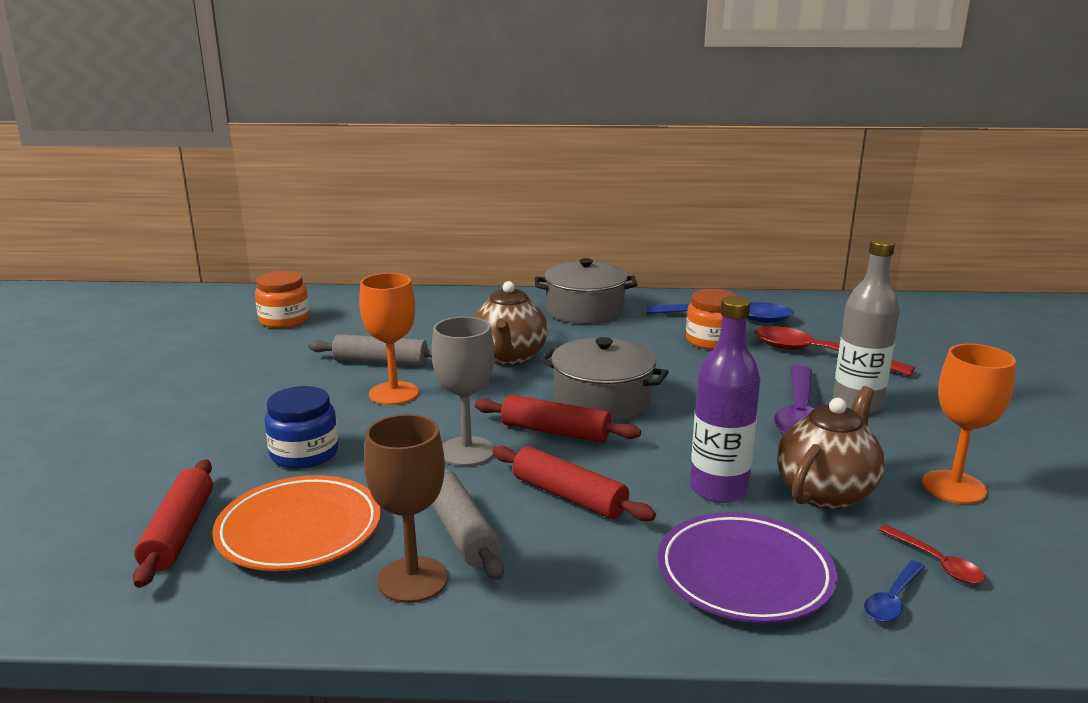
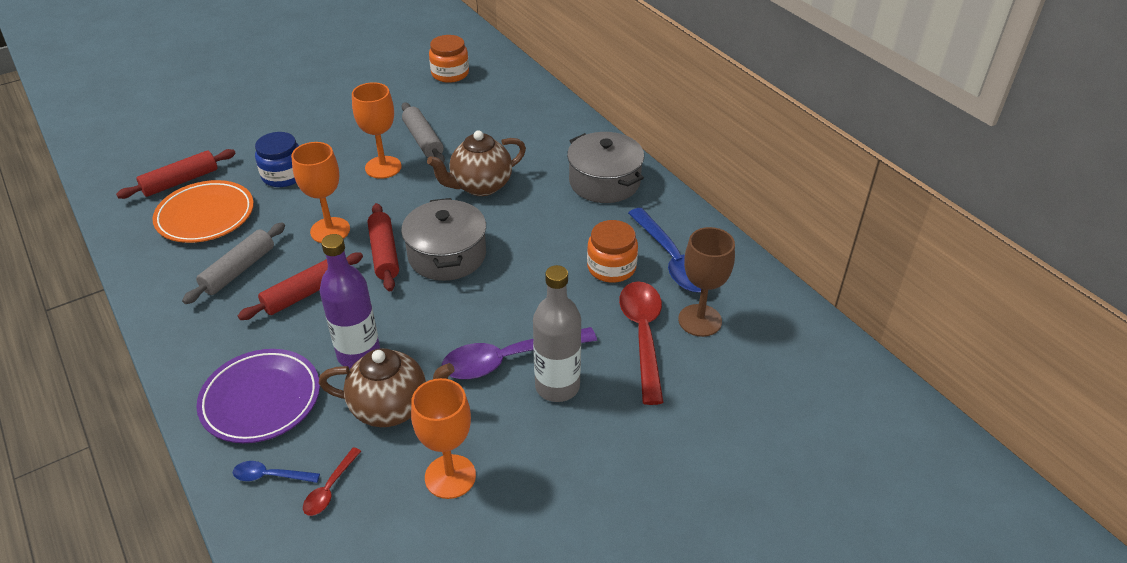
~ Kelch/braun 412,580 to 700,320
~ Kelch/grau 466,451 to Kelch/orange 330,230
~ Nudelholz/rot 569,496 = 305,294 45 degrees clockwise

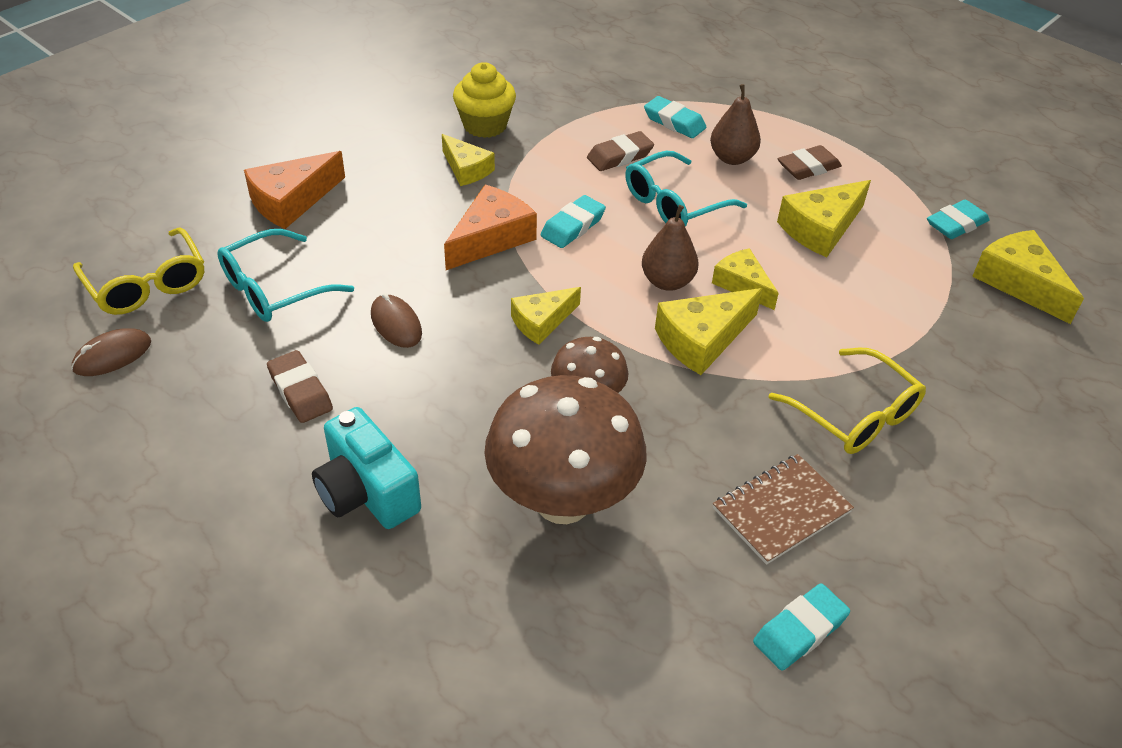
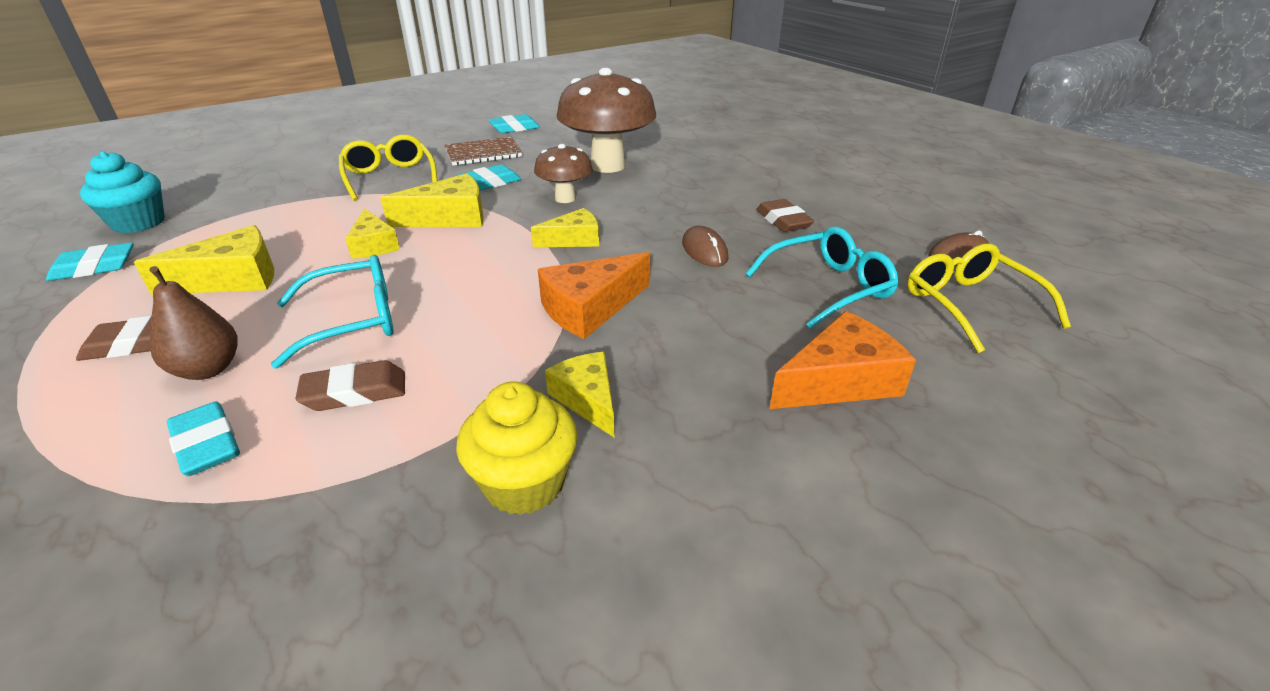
- Kamera/türkis 366,492
- Birne/braun 667,282
~ Radiergummi/türkis 573,226 to 490,183
~ Käse/gelb 1019,283 to Muffin/türkis 138,223

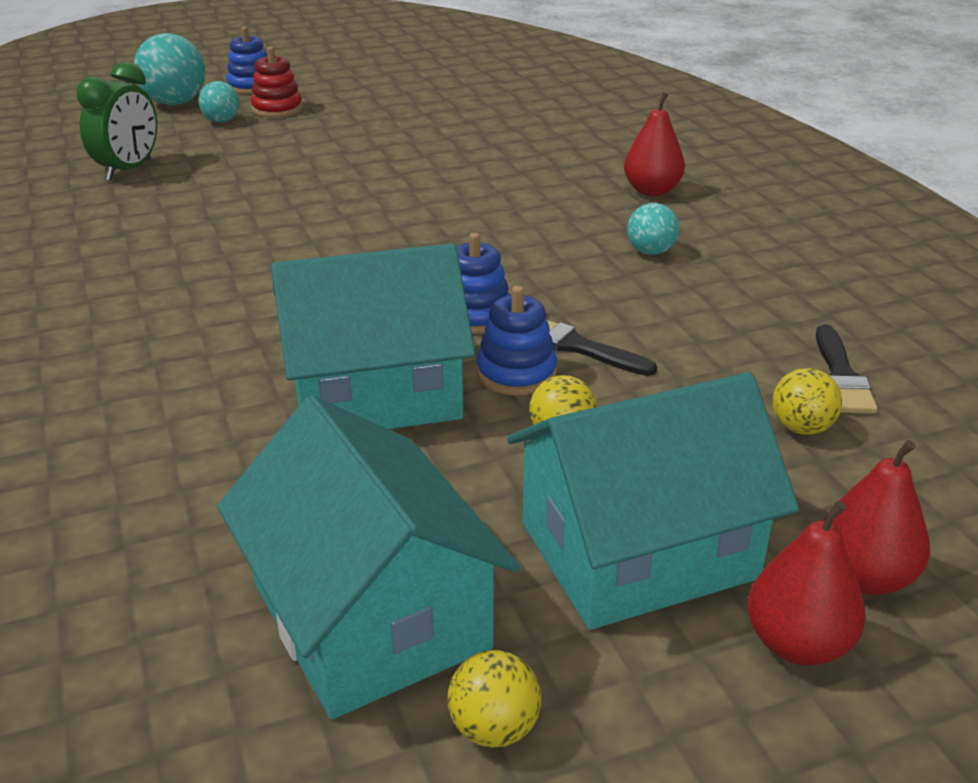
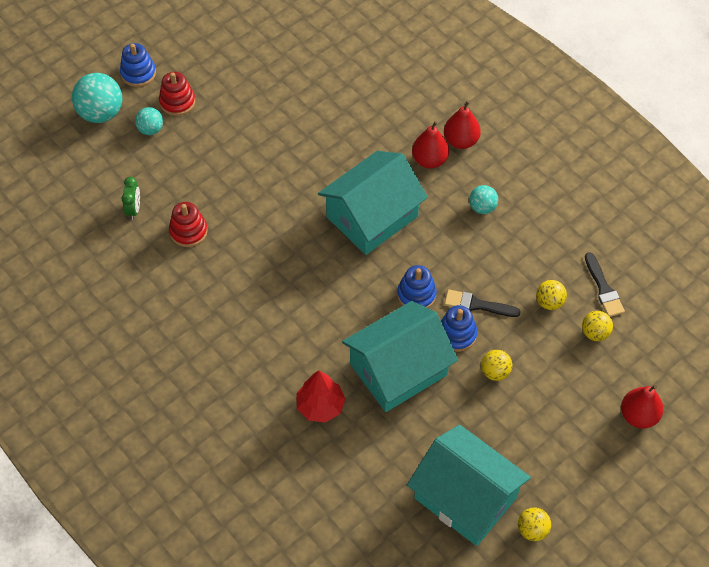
+ Stapelspielzeug/rot 188,231
+ Baum/rot 320,406
+ Ball/gelb 549,302
~ Haus/türkis 638,550 to 372,216
~ Birne/rot 797,644 to 429,160
~ Wecker/grün 128,170 = 134,209 x0.59

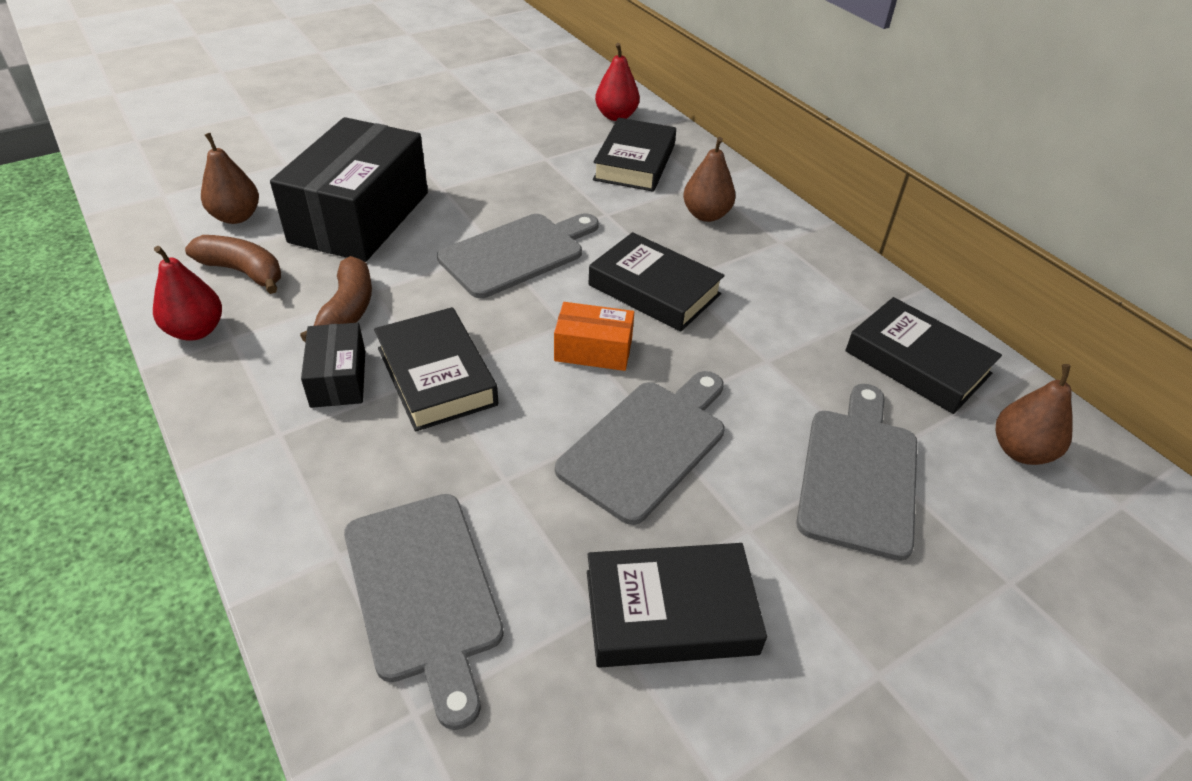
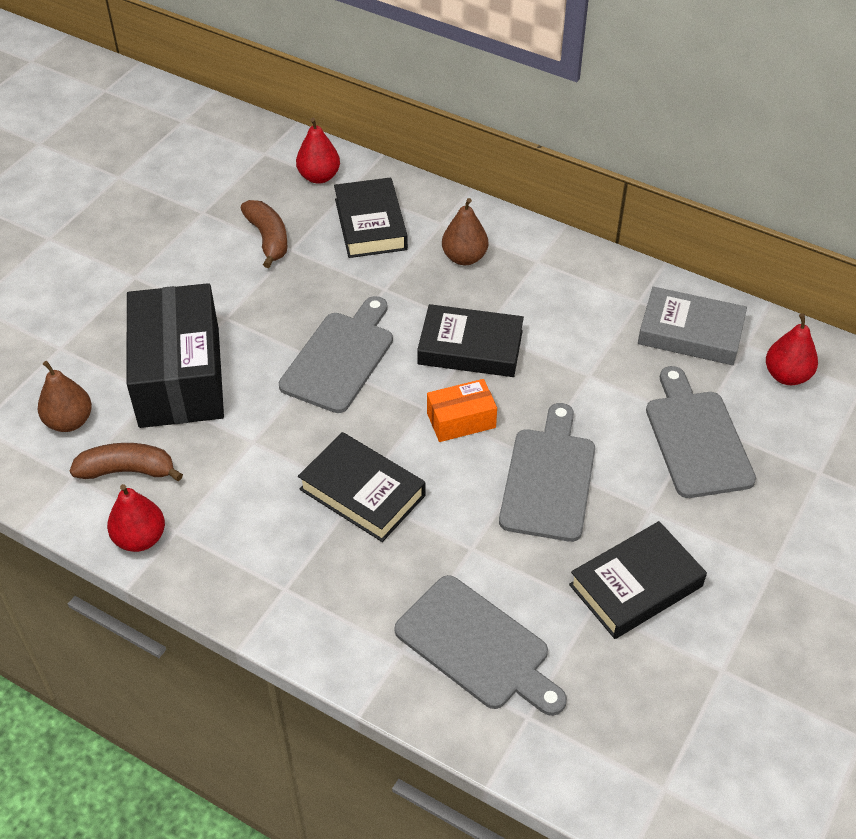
- Schachtel/schwarz 338,378
~ Banane/braun 348,310 to 268,239
~ Buch/schwarz 917,362 to Buch/grau 690,332
~ Birne/braun 1020,451 to Birne/rot 786,375

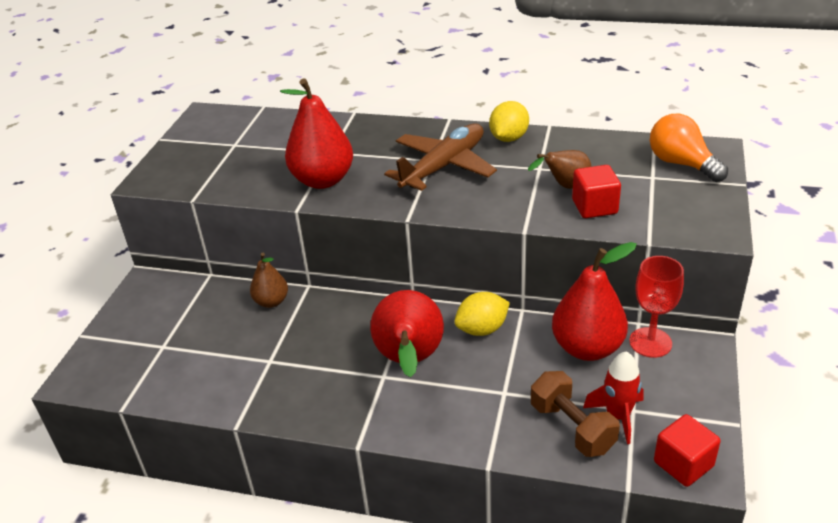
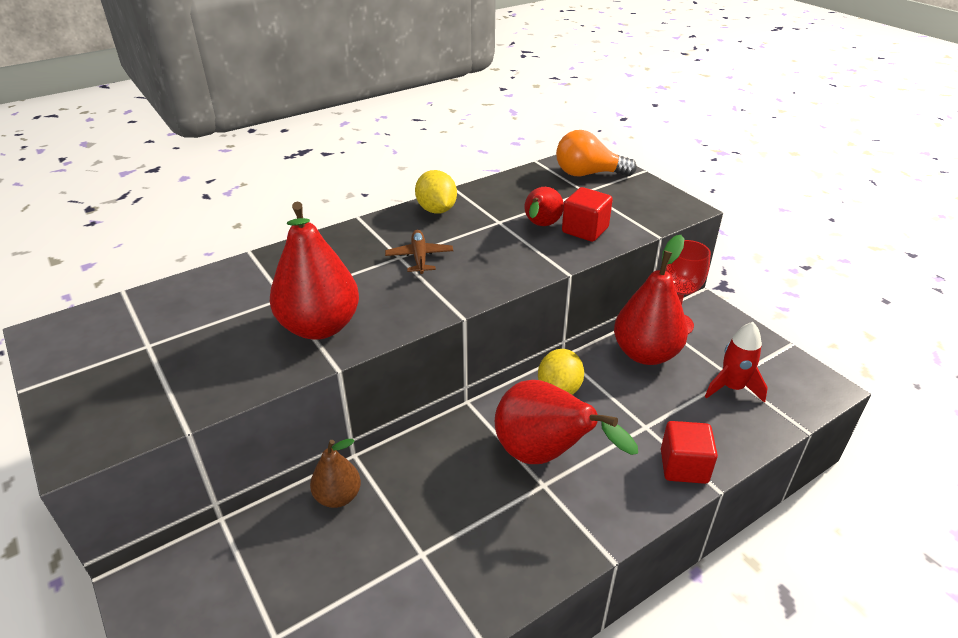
- Hantel/braun 572,428
~ Kubus/rot 683,464 to 684,466
~ Birne/braun 565,186 to Birne/rot 541,226
~ Flugzeug/braun 443,167 = 419,257 x0.51

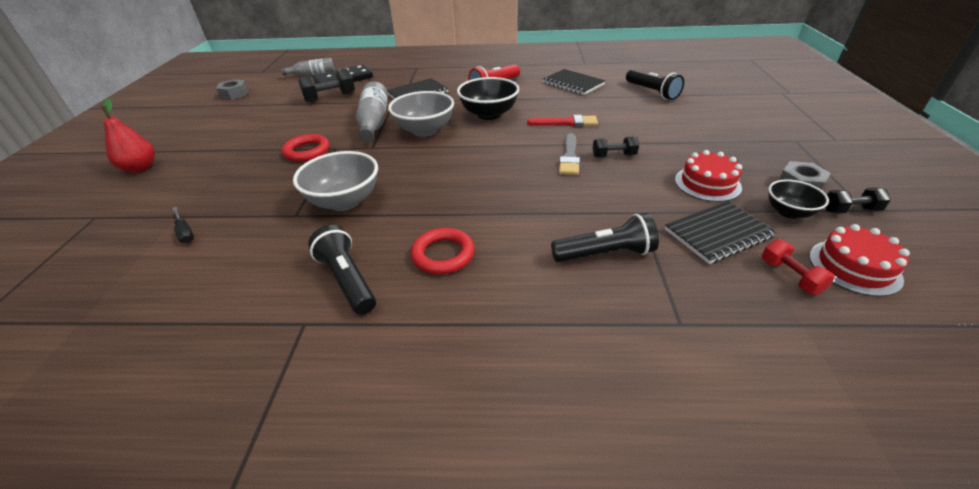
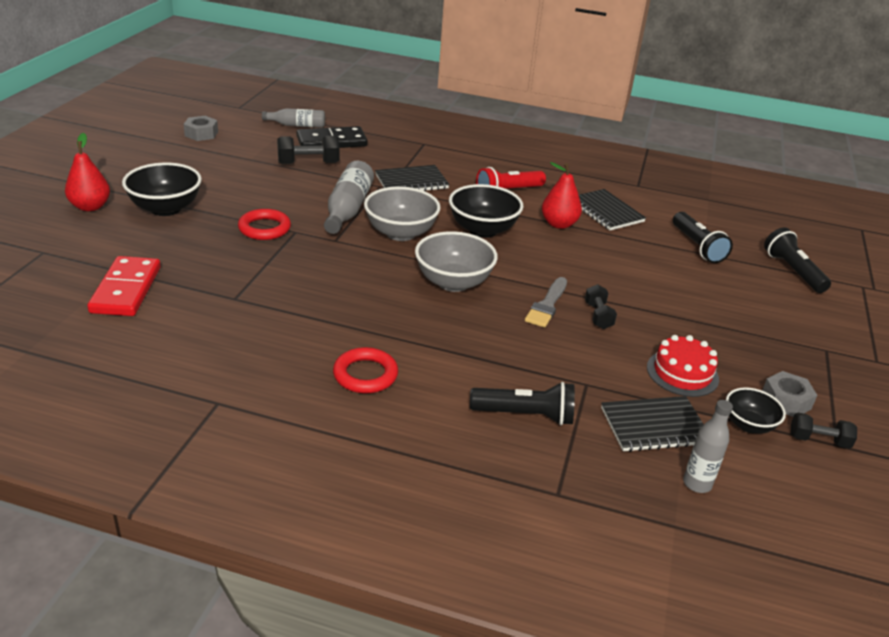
- Pinsel/rot 566,122
- Kuchen/rot 854,267
+ Schüssel/schwarz 165,208
+ Birne/rot 559,224
~ Schüssel/grau 344,201 to 453,282
~ Taschenlampe/schwarz 347,280 to 793,271
~ Schraubenzieher/schwarz 185,232 to Dominostein/rot 126,290
~ Hantel/rot 790,276 to Flasche/grau 697,484
~ Hantel/schwarz 613,156 = 598,316 75 degrees clockwise

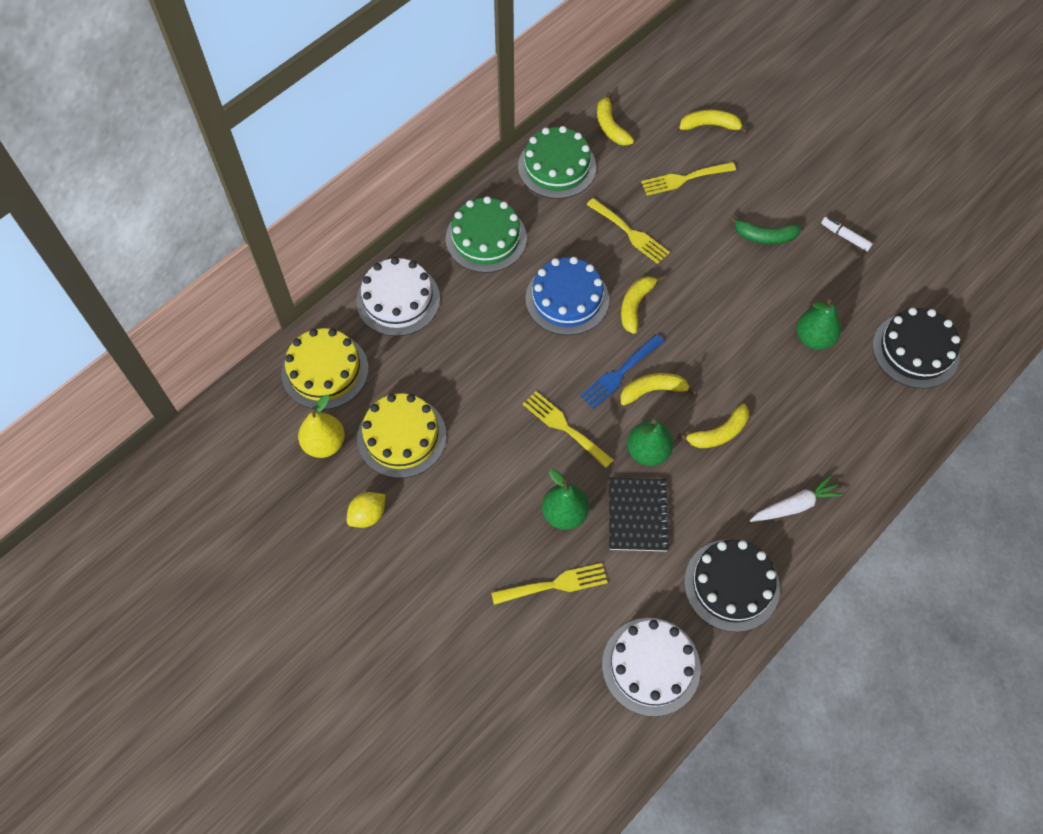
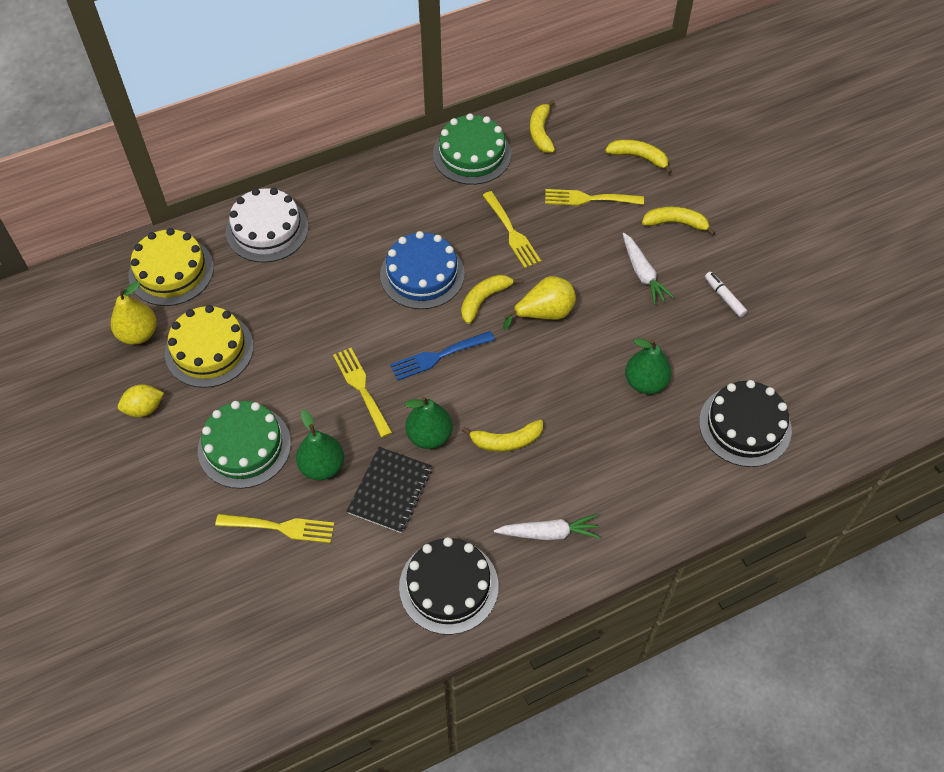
- Kuchen/weiß 651,666
+ Birne/gelb 544,313
~ Kuchen/grün 486,238 to 244,446
~ Banane/gelb 653,390 to 675,223
~ Banane/grün 765,236 to Karotte/weiß 643,273

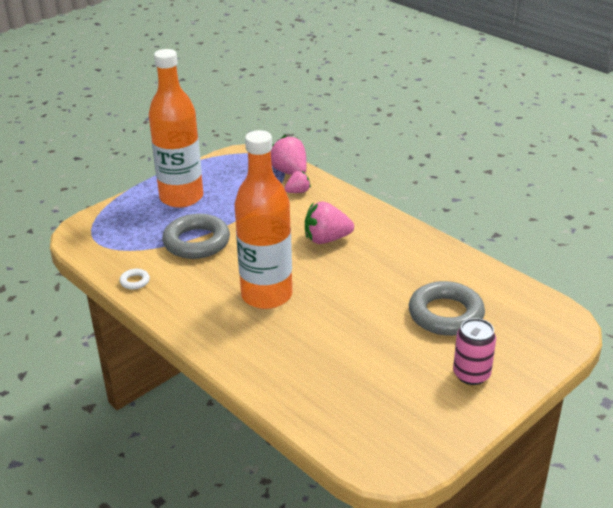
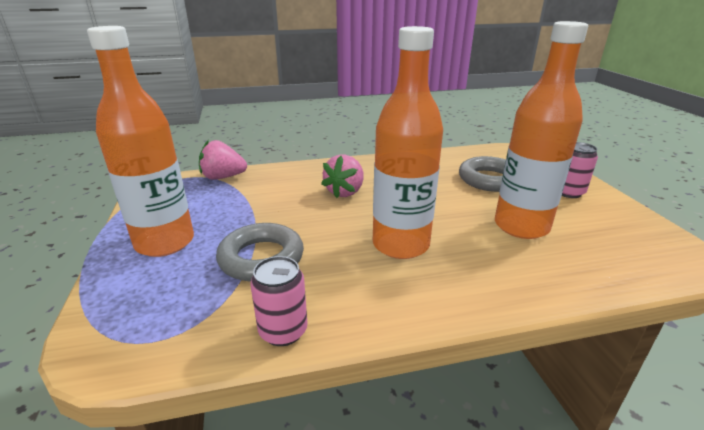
- Erdbeere/rosa 298,192
+ Flasche/orange 521,226
~ Ring/weiß 135,281 to Dose/rosa 283,331

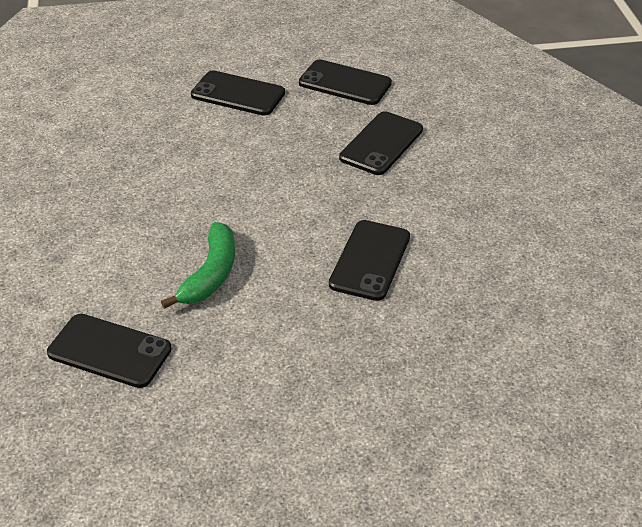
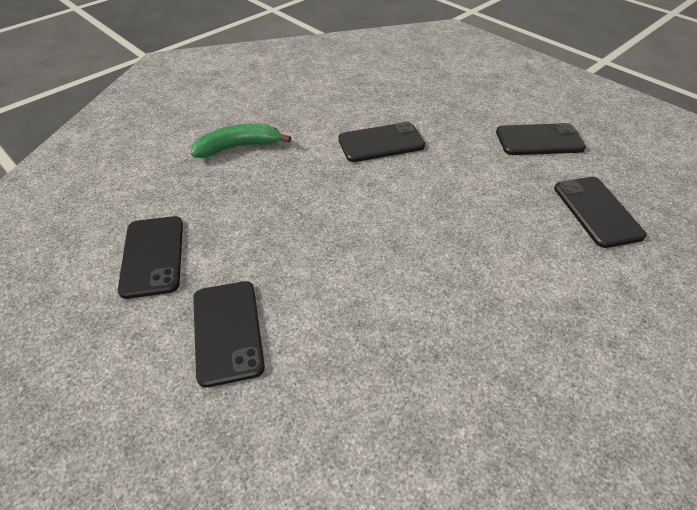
~ Banane/grün 210,274 to 238,147
~ Handy/schwarz 381,144 to 539,140

